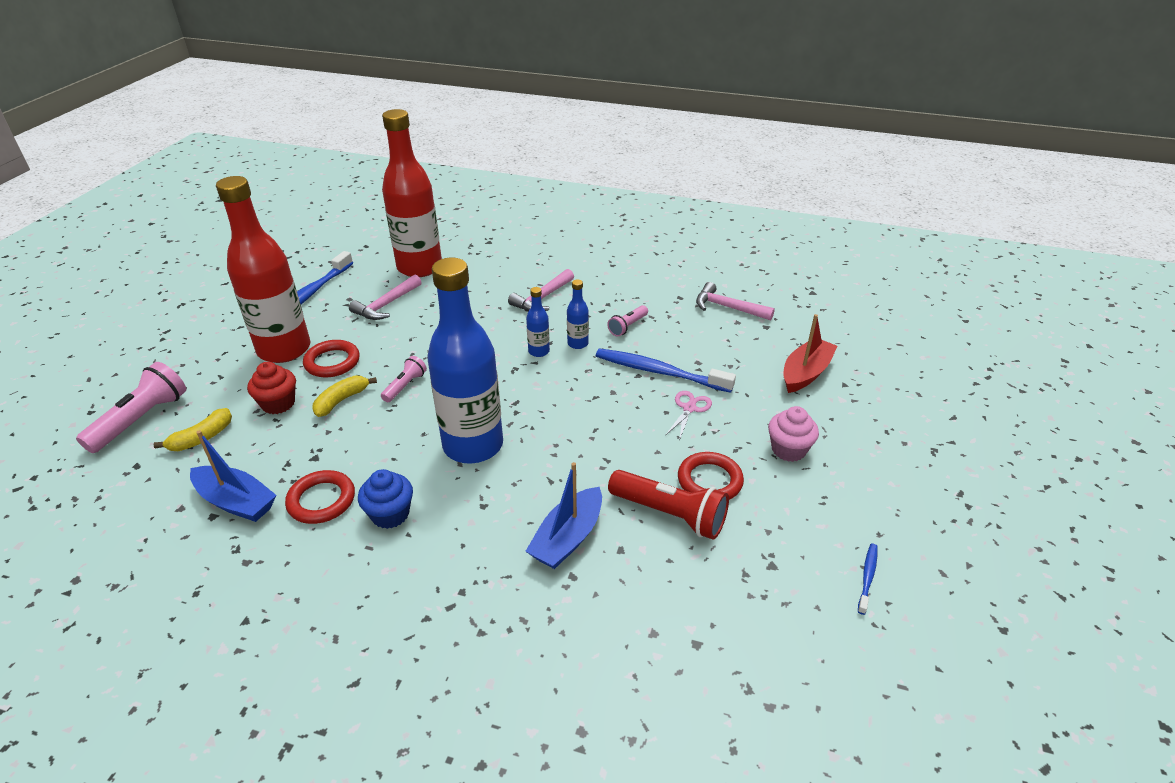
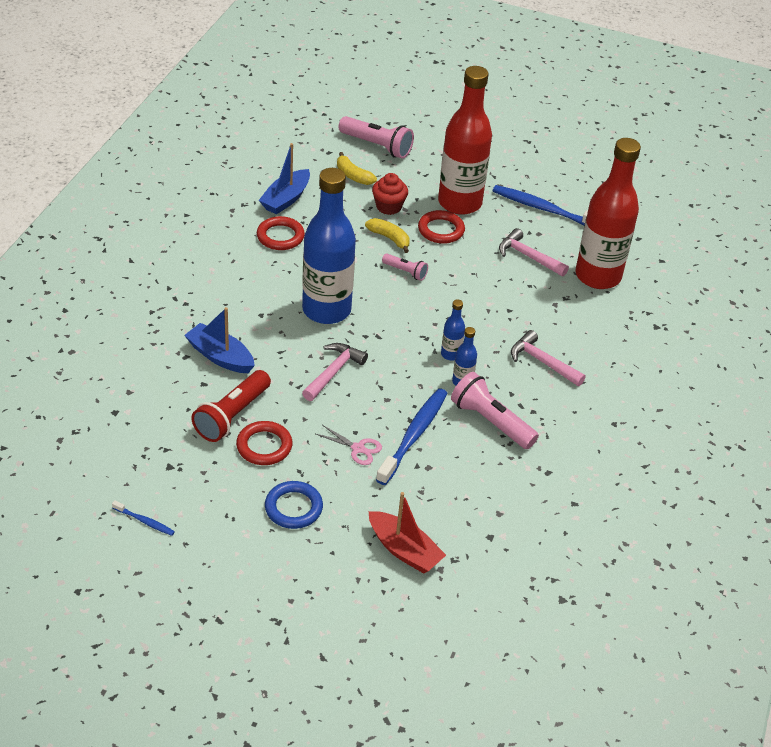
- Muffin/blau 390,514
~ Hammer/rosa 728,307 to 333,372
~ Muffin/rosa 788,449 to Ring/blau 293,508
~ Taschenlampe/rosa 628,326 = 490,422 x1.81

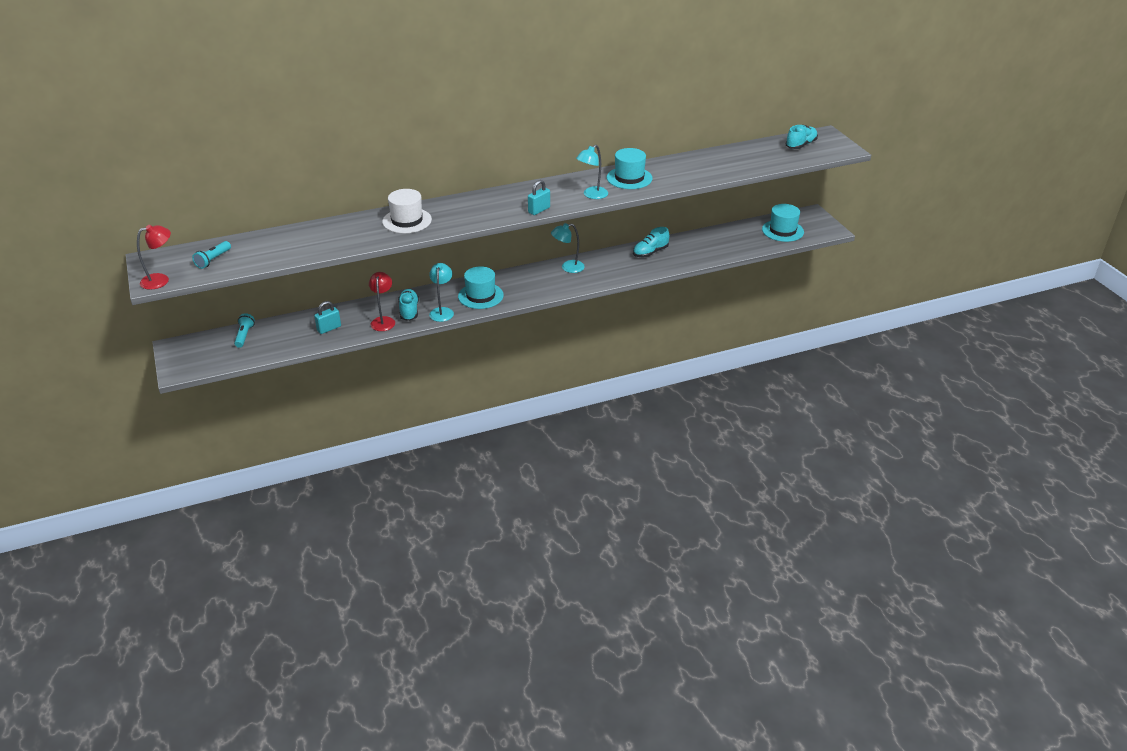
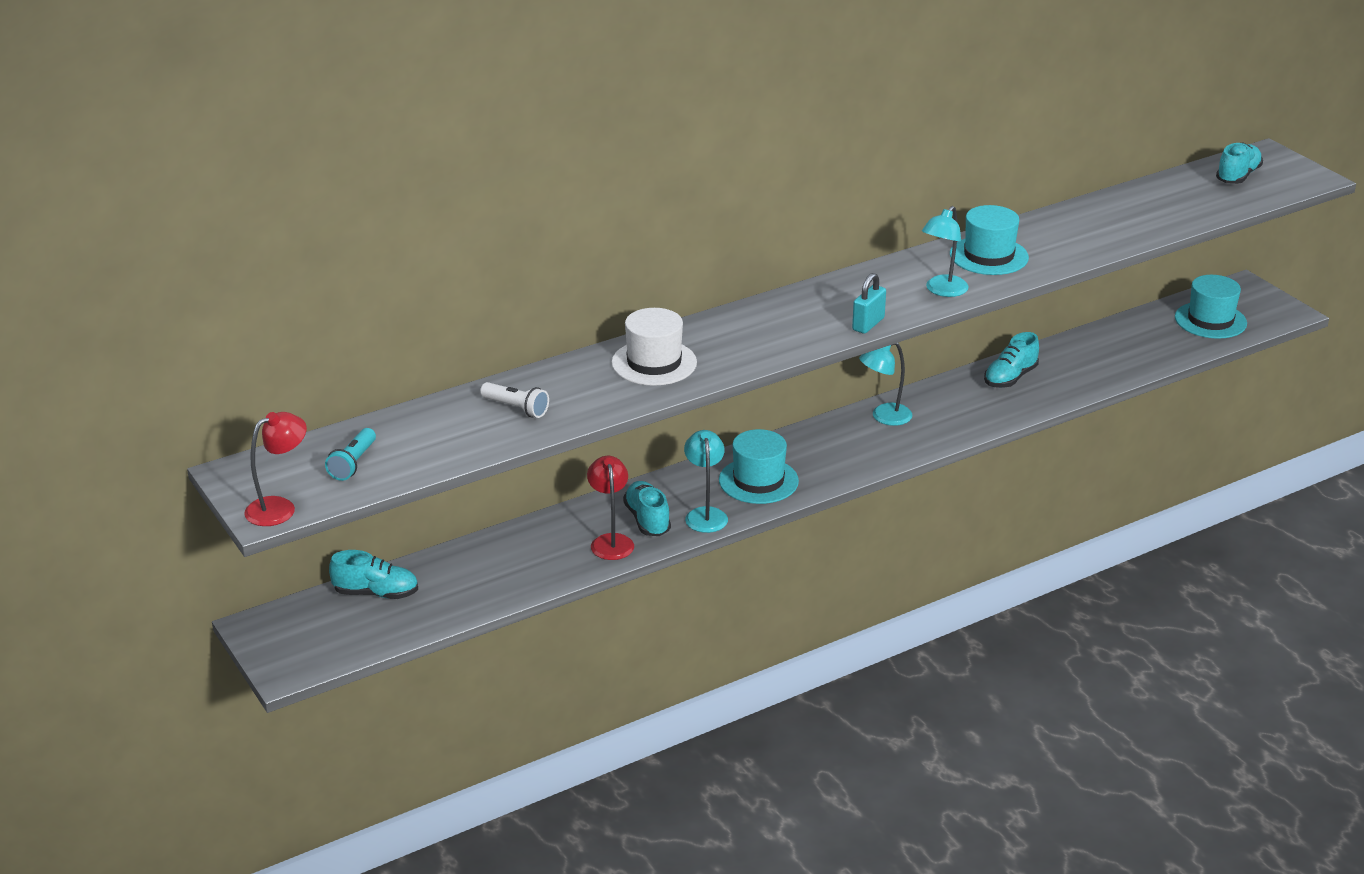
- Vorhängeschloss/türkis 329,328
+ Taschenlampe/weiß 516,408
~ Taschenlampe/türkis 244,335 to Schuh/türkis 376,593

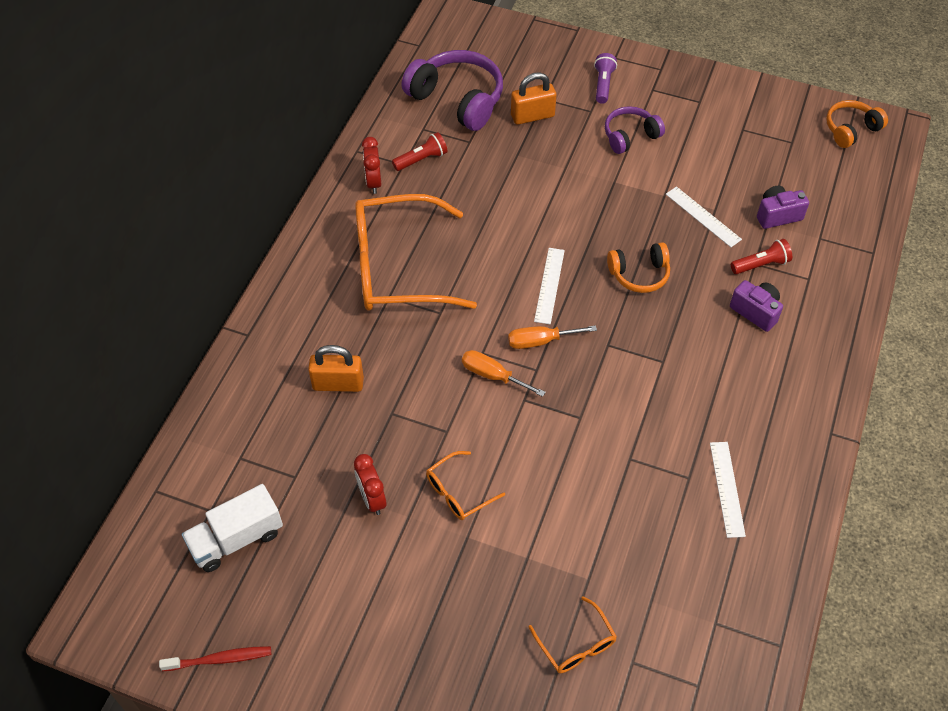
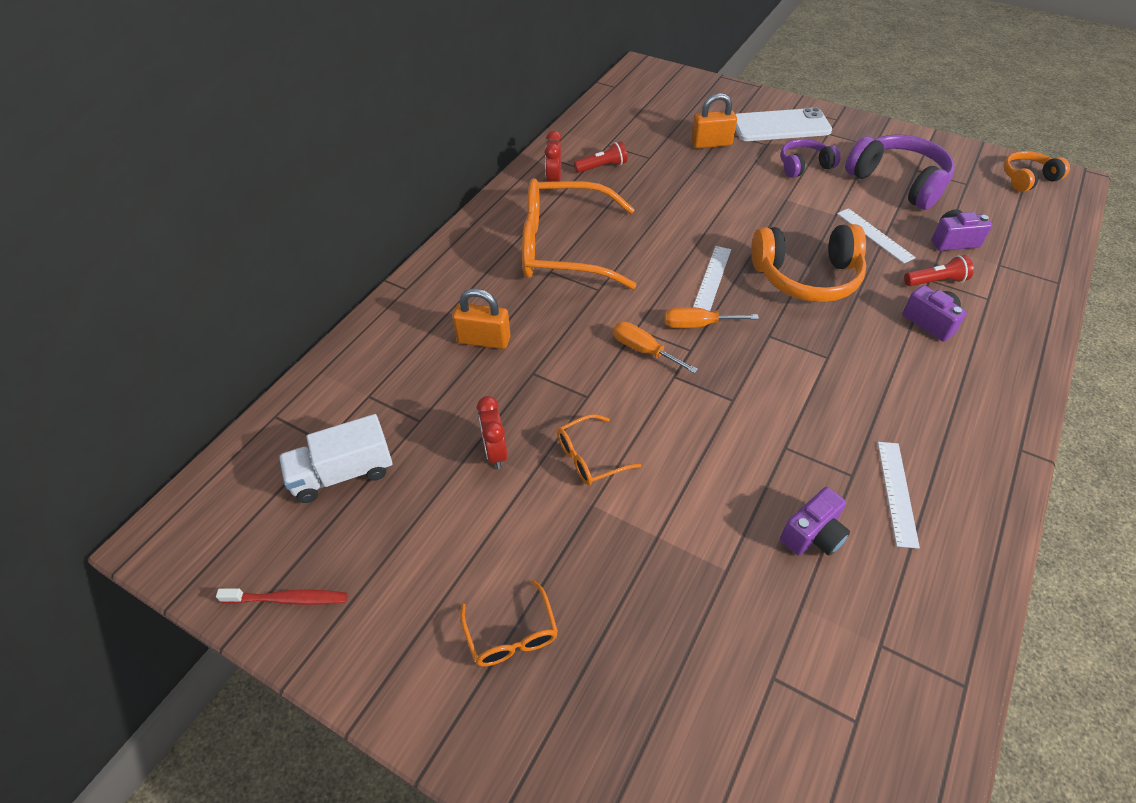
+ Kamera/lila 813,535
~ Kopfhörer/lila 457,99 to 898,182
~ Brille/orange 576,644 to 511,635
~ Taschenlampe/lila 603,84 to Handy/weiß 780,126
~ Kopfhörer/orange 639,274 = 806,277 x1.72

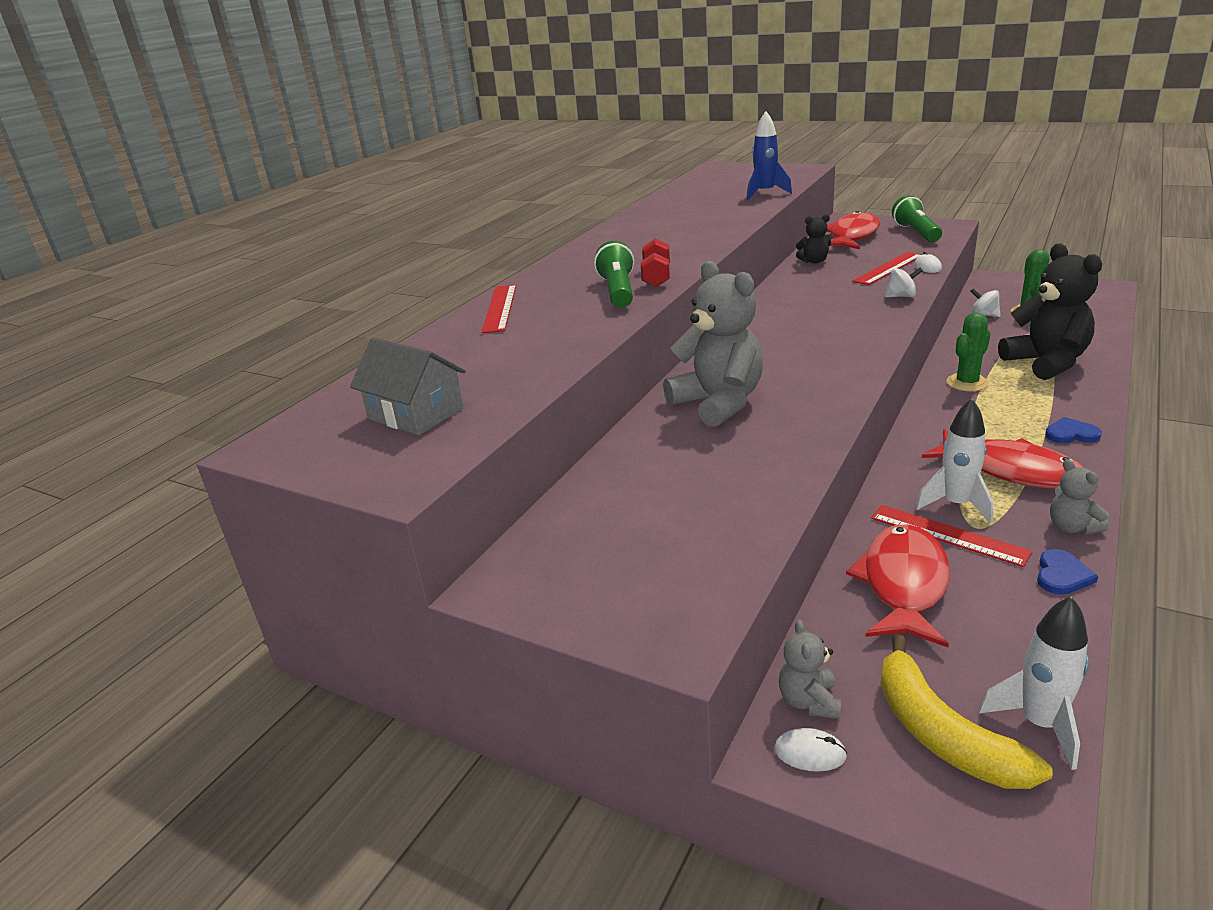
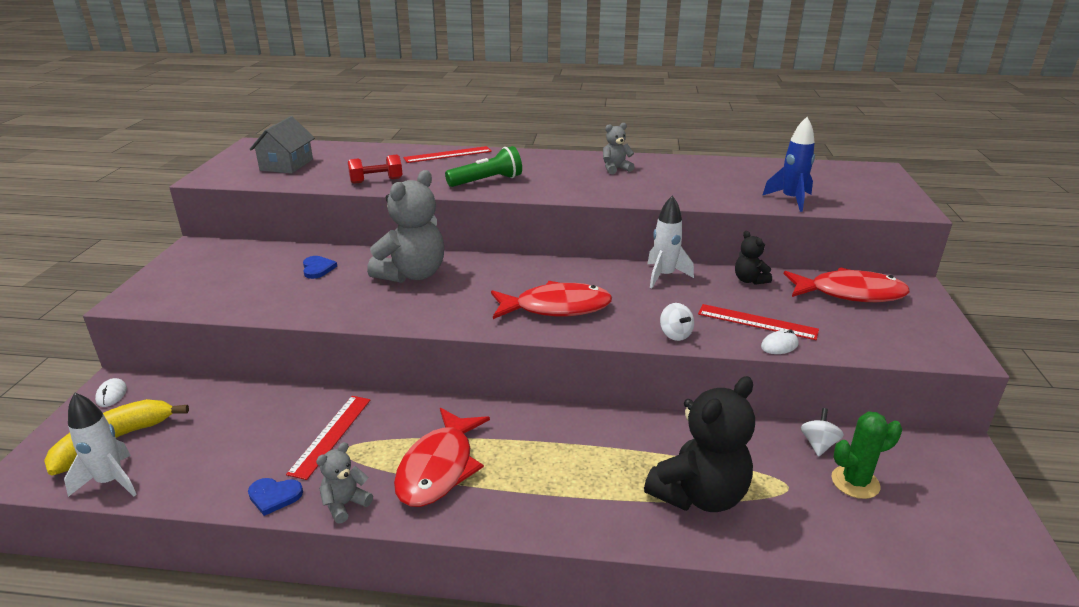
- Taschenlampe/grün 916,233
- Kaktus/grün 967,383
~ Hantel/rot 656,277 to 376,181
~ Teddybär/grau 809,701 to 615,169
~ Fisch/rot 903,584 to 556,308
~ Rakete/weiß 956,505 to 664,276
~ Herz/blau 1071,434 to 317,268

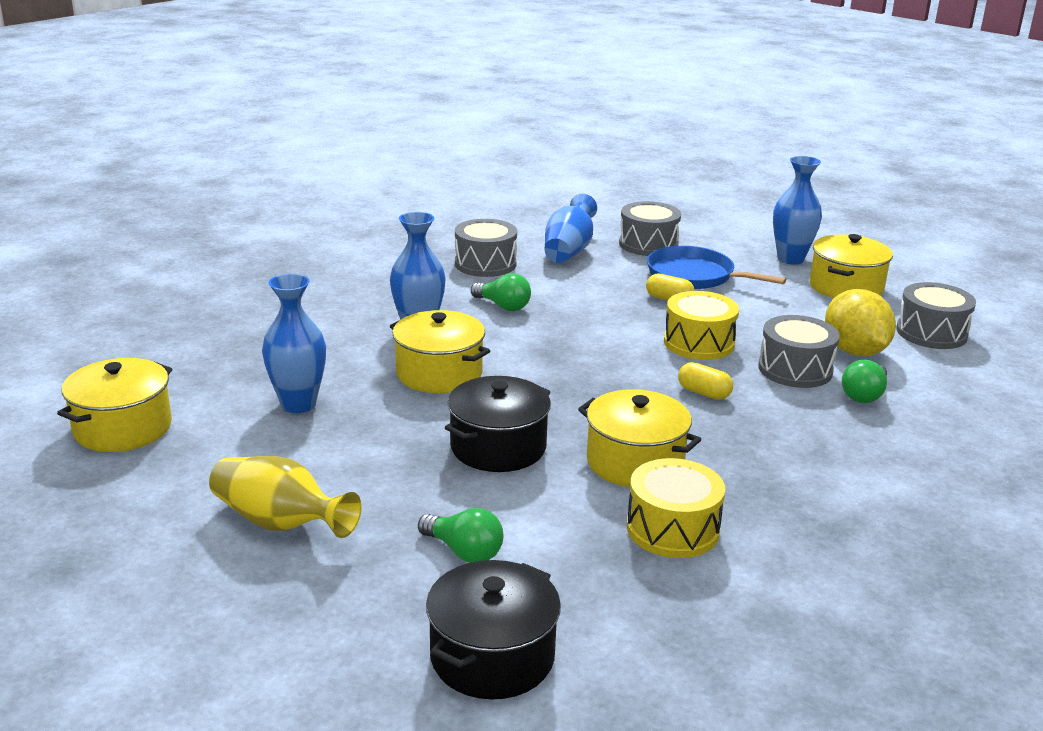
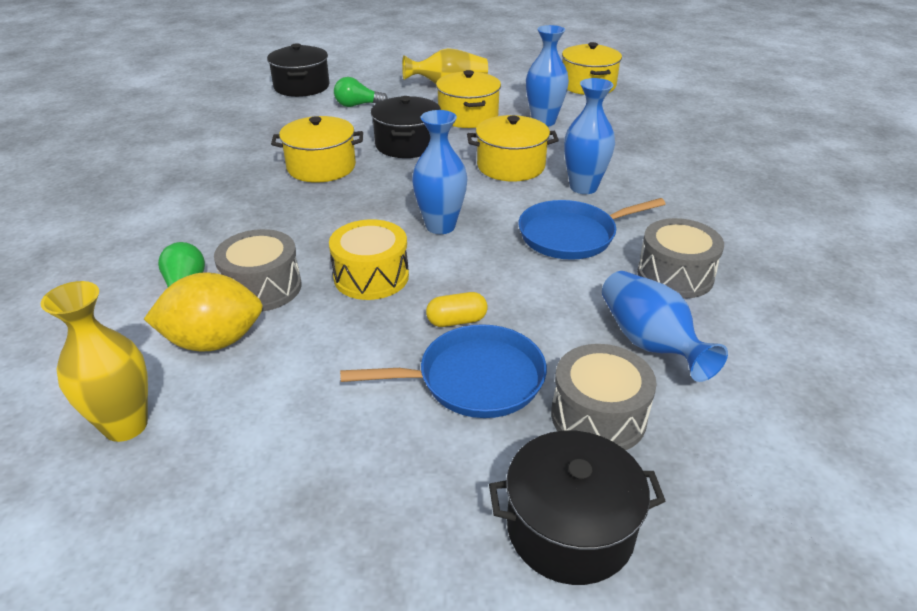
- Trommel/gelb 672,529
- Kapsel/gelb 704,393
+ Kochtopf/schwarz 570,528
~ Vase/blau 790,259 to 440,226
~ Kochtopf/gelb 846,287 to 468,116
~ Glühbirne/grün 503,306 to Pfanne/blau 572,235
~ Trommel/grau 931,333 to Vase/gelb 126,425
~ Zitrone/gelb 854,351 = 214,341 45 degrees counterclockwise

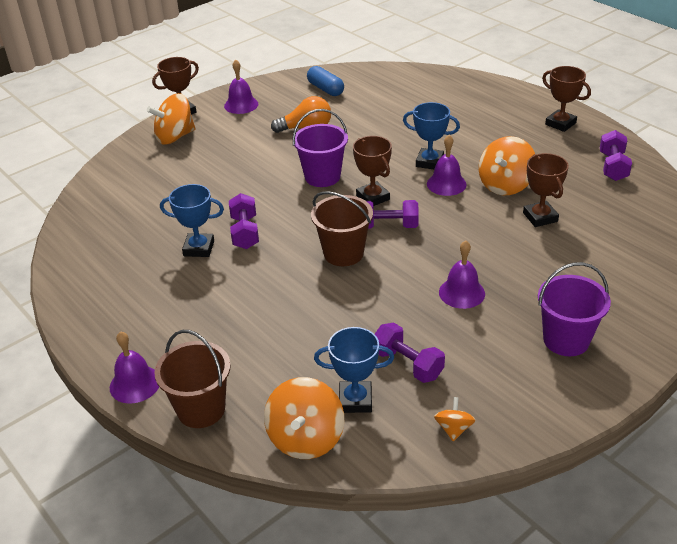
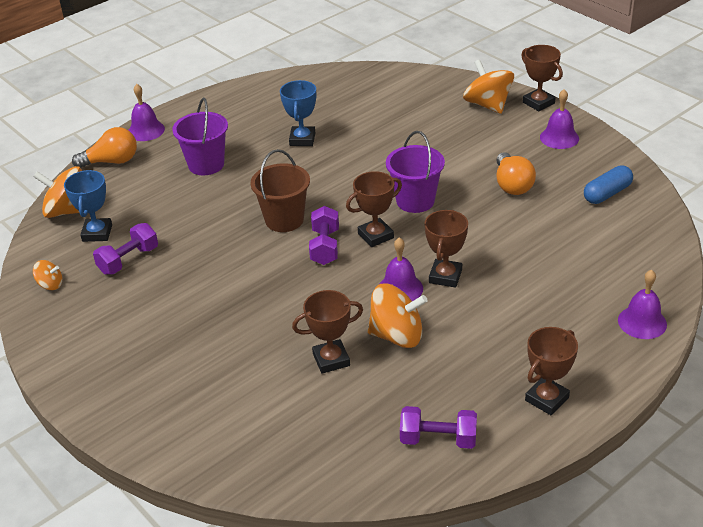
- Hantel/lila 245,232
~ Glocke/lila 461,293 to 642,322
~ Eimer/lila 566,340 to 206,164
~ Eimer/braun 201,409 to Glühbirne/orange 112,161
~ Pokal/blau 429,162 to Pokal/braun 445,276
~ Kreisel/orange 505,185 = 397,335 150 degrees clockwise

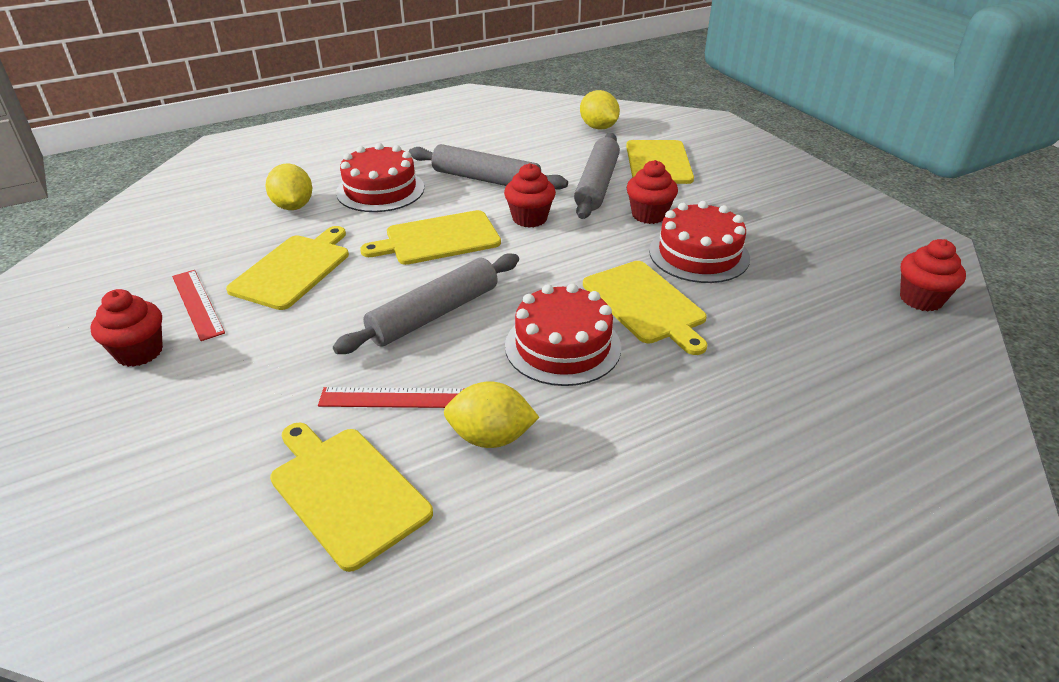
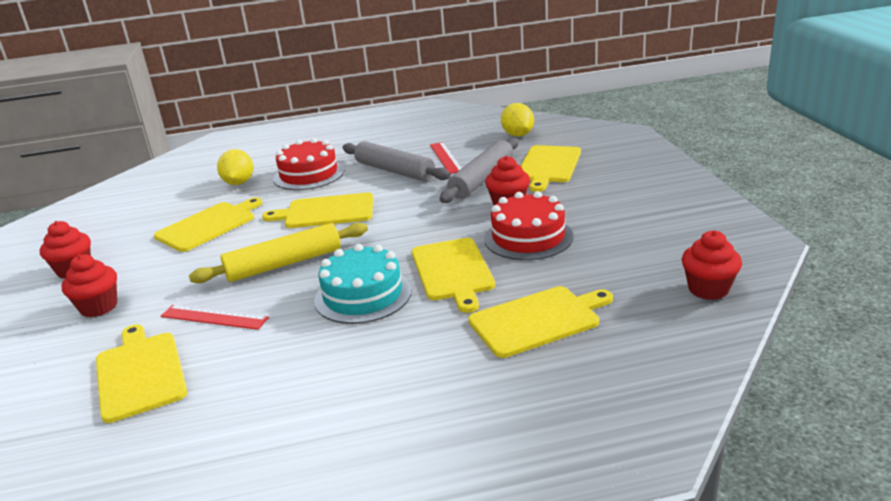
- Zitrone/gelb 491,437
+ Schneidebrett/gelb 538,320
~ Lineal/rot 198,304 to 446,157
~ Muffin/rot 529,218 to 99,307
~ Nudelholz/grau 434,314 to Nudelholz/gelb 284,264
~ Kuchen/rot 562,346 to Kuchen/türkis 363,295

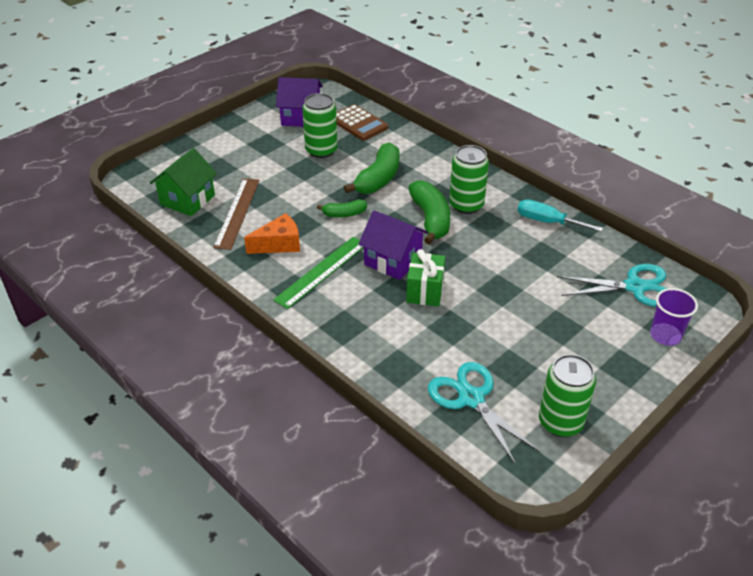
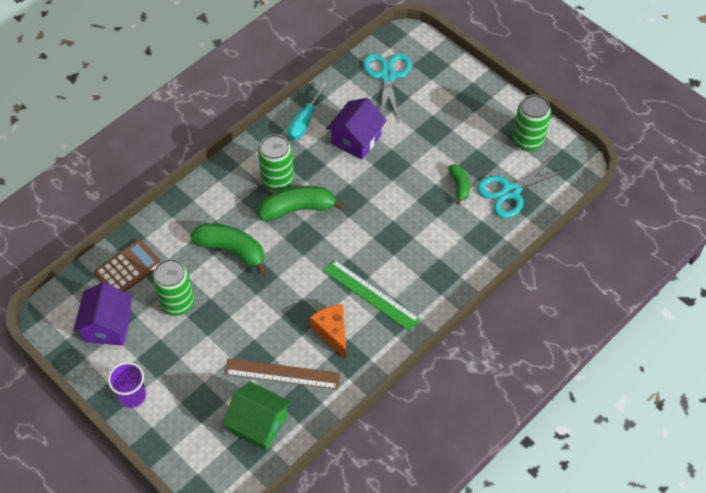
- Geschenk/grün 425,291
~ Banane/grün 344,214 to 459,186
~ Haus/lila 393,260 to 356,139
~ Becher/lila 665,335 to 132,396

